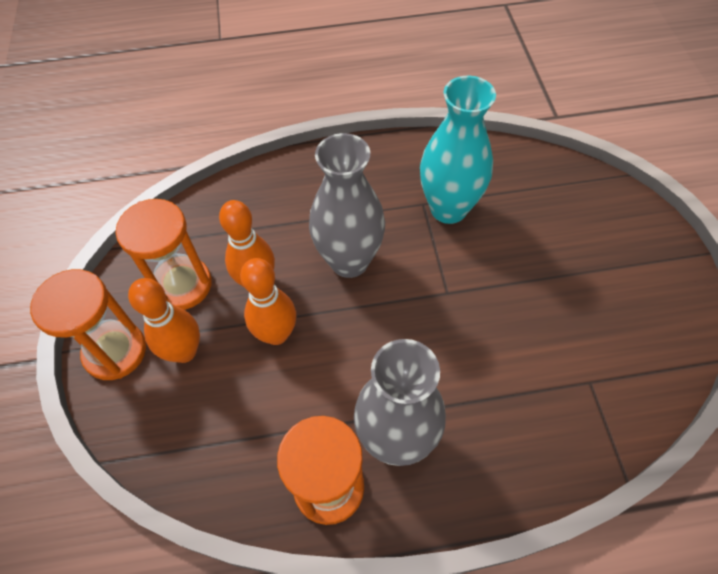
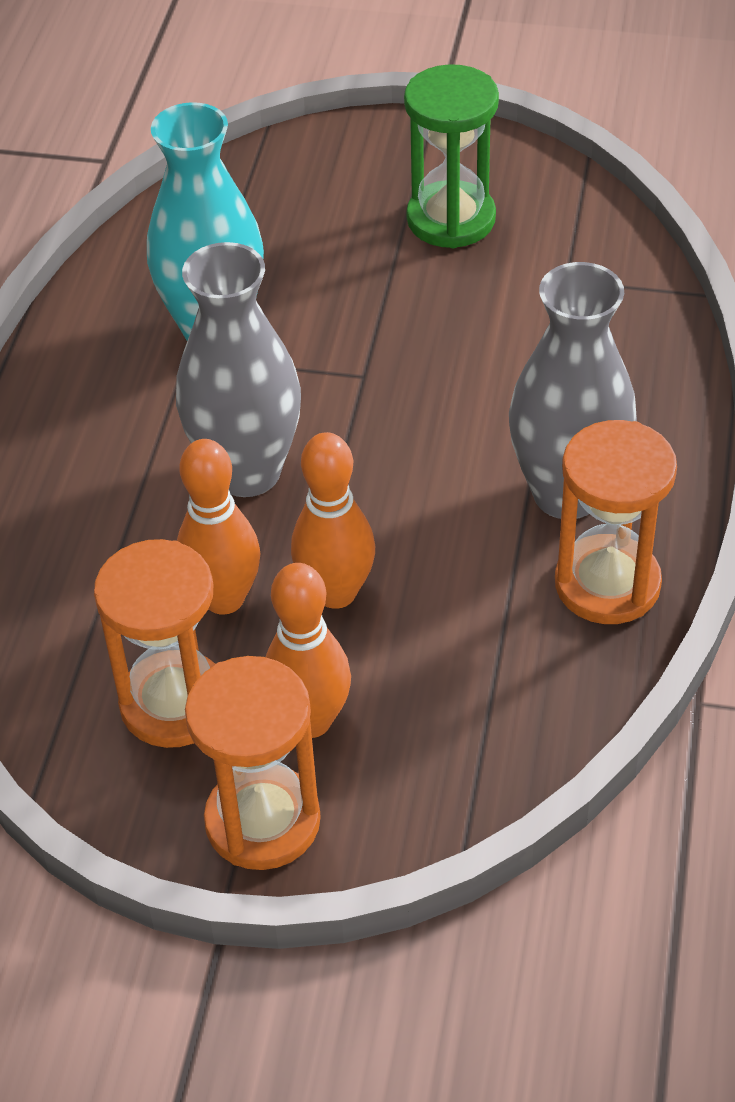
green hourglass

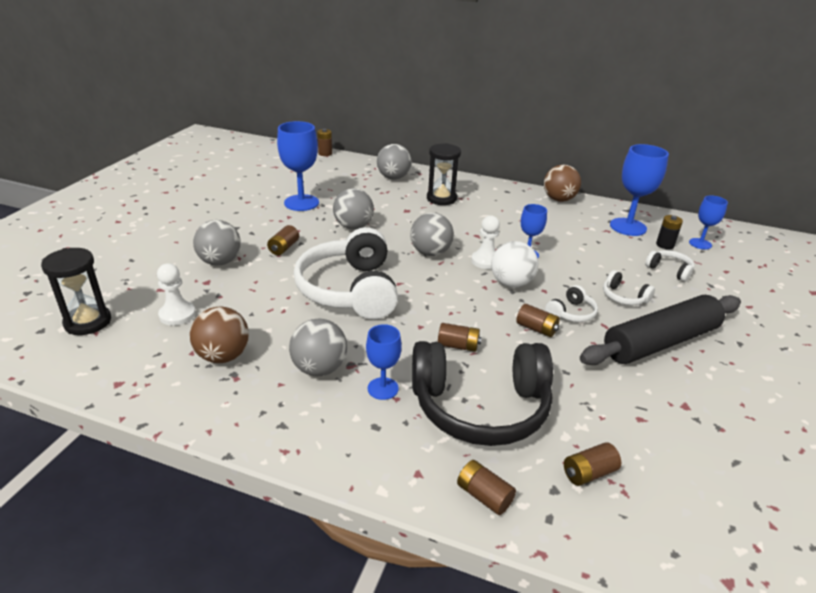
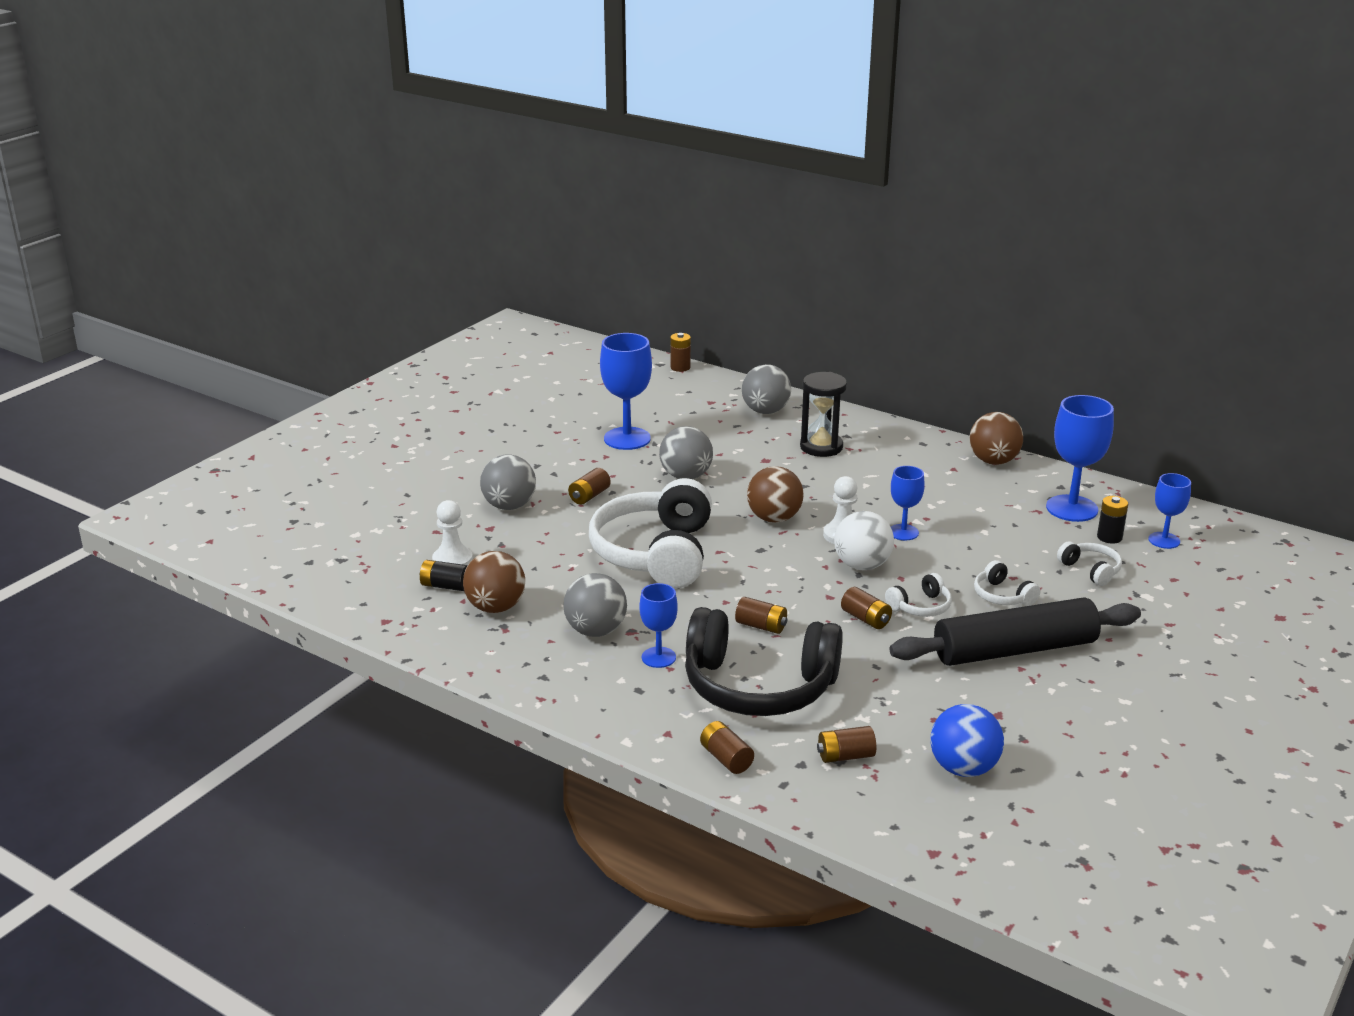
brown ball (no. 2 from left); black hourglass (no. 1 from left in the first image); black battery (no. 1 from left); blue ball

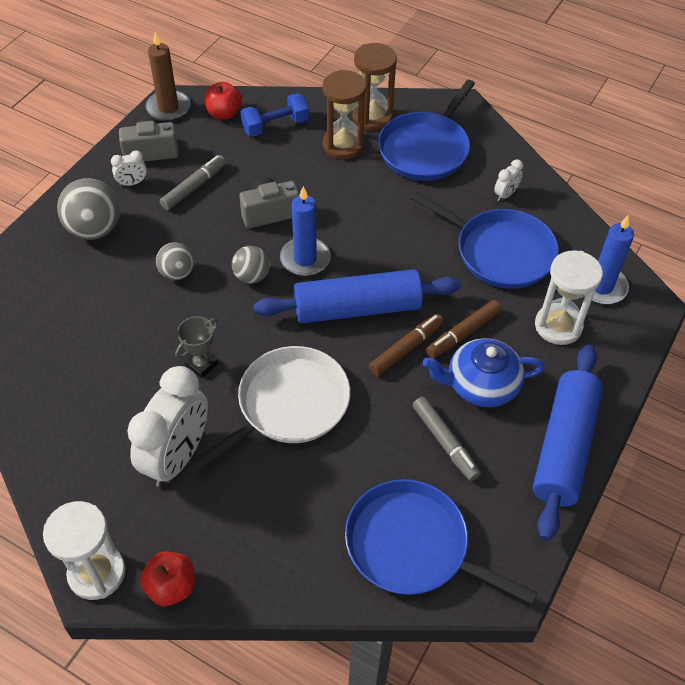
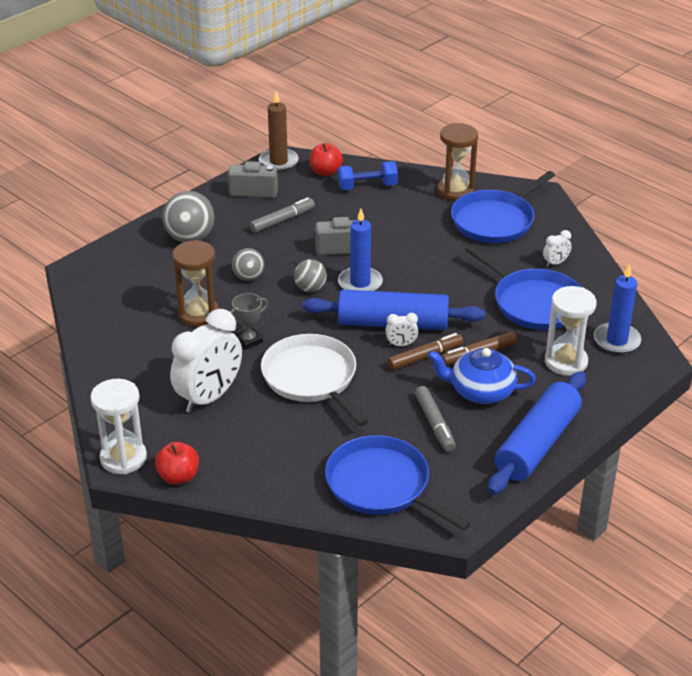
brown hourglass (no. 1 from left); white clock (no. 2 from left); white pan

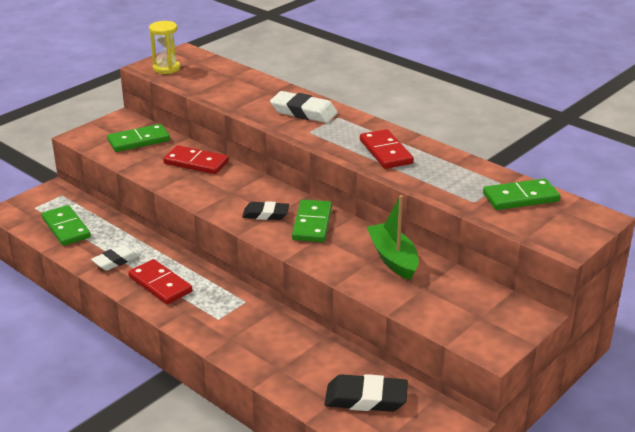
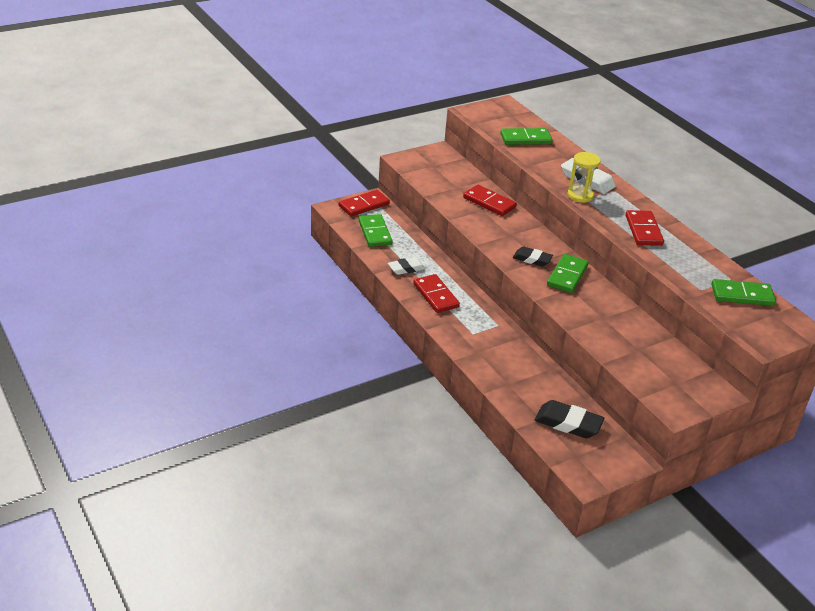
yellow hourglass; green domino (no. 2 from left); green boat; red domino (no. 1 from left)

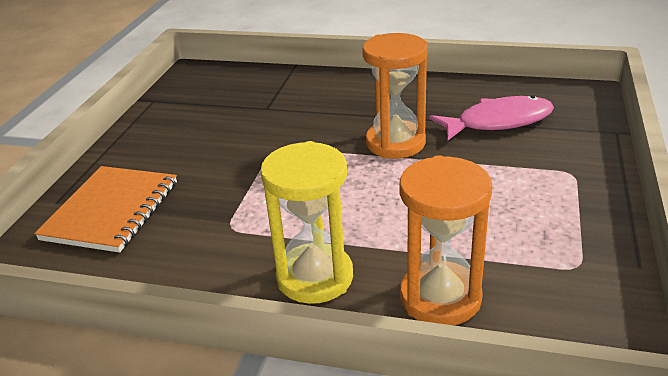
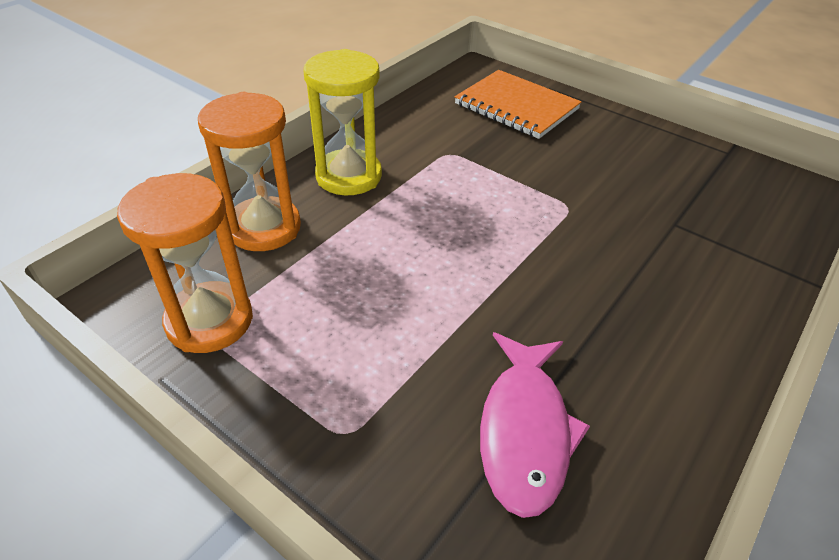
orange hourglass (no. 1 from left)

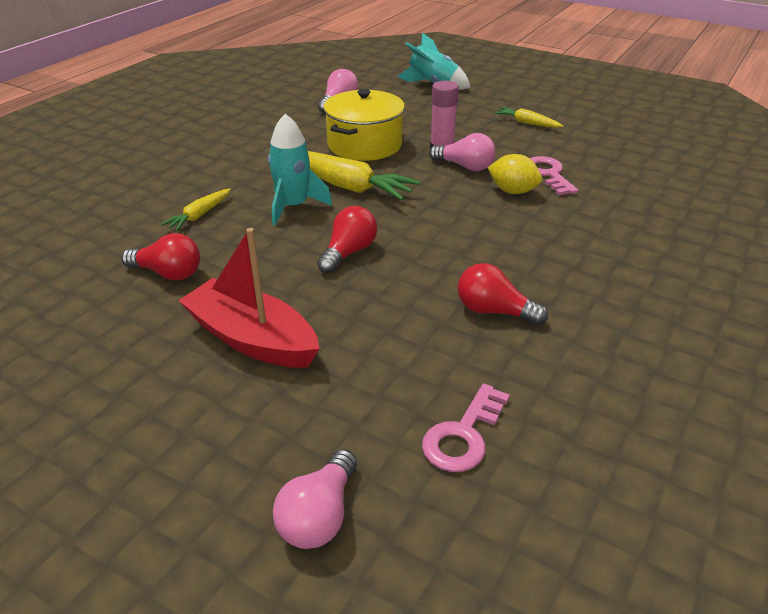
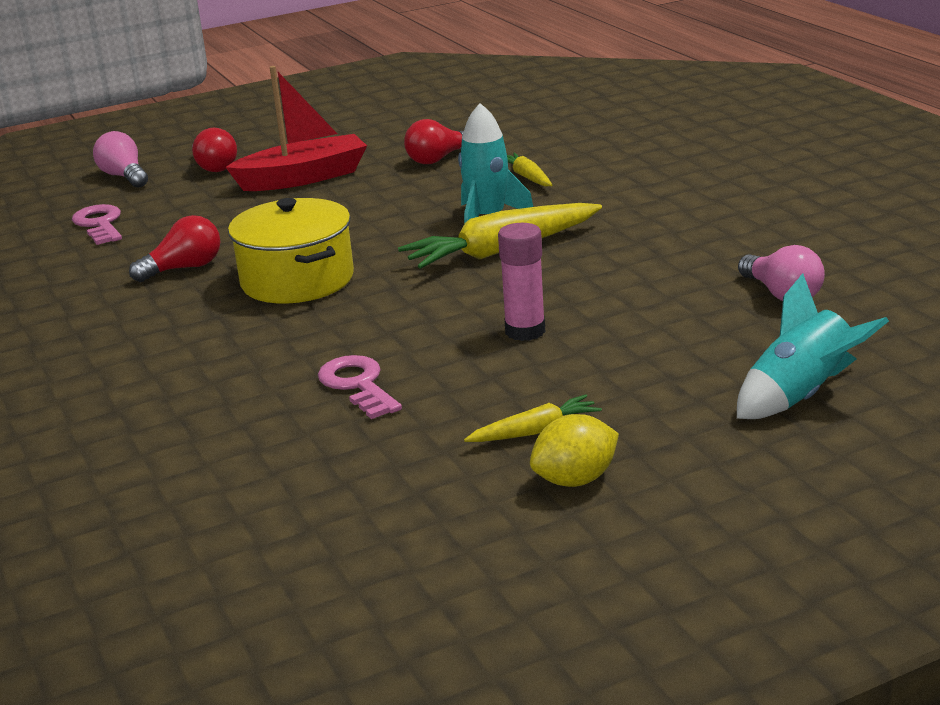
yellow pot; pink light bulb (no. 3 from left in the first image); yellow lemon; pink key (no. 2 from left); red light bulb (no. 2 from left)

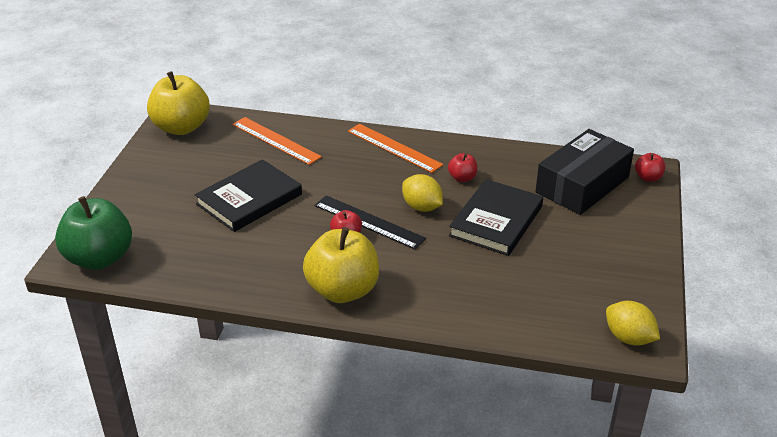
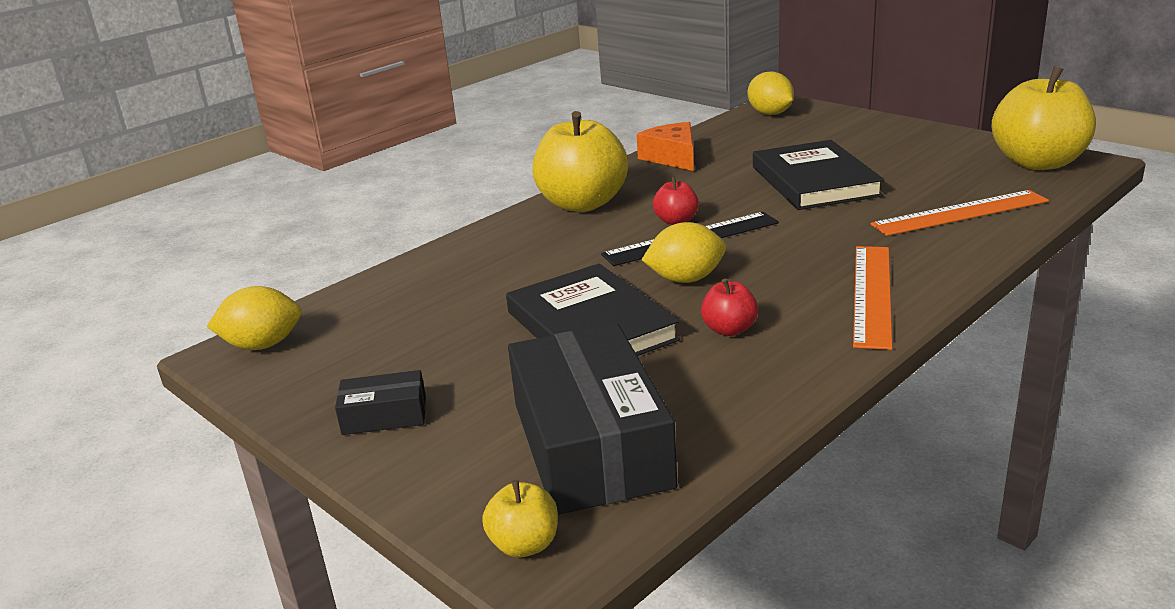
orange ruler (no. 1 from left); yellow apple (no. 1 from left); yellow lemon (no. 3 from left); orange cheese; black box (no. 1 from left)

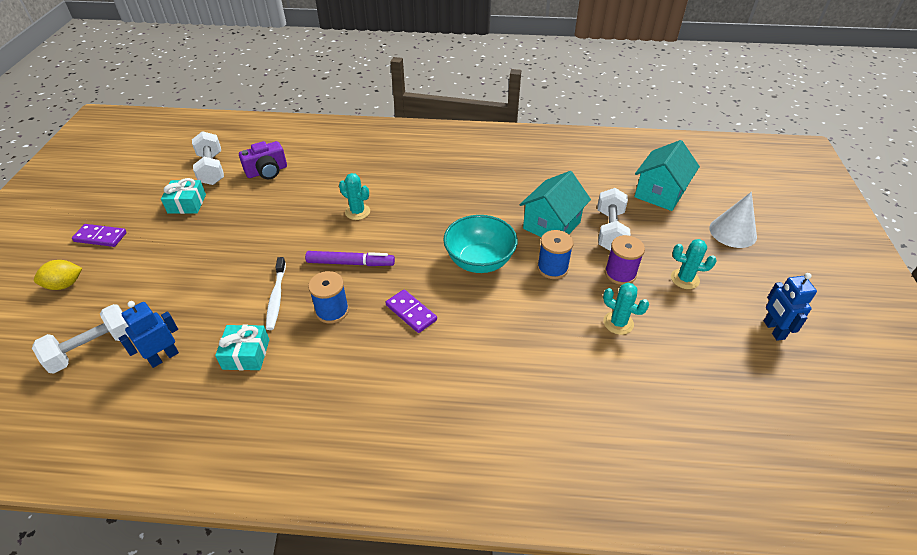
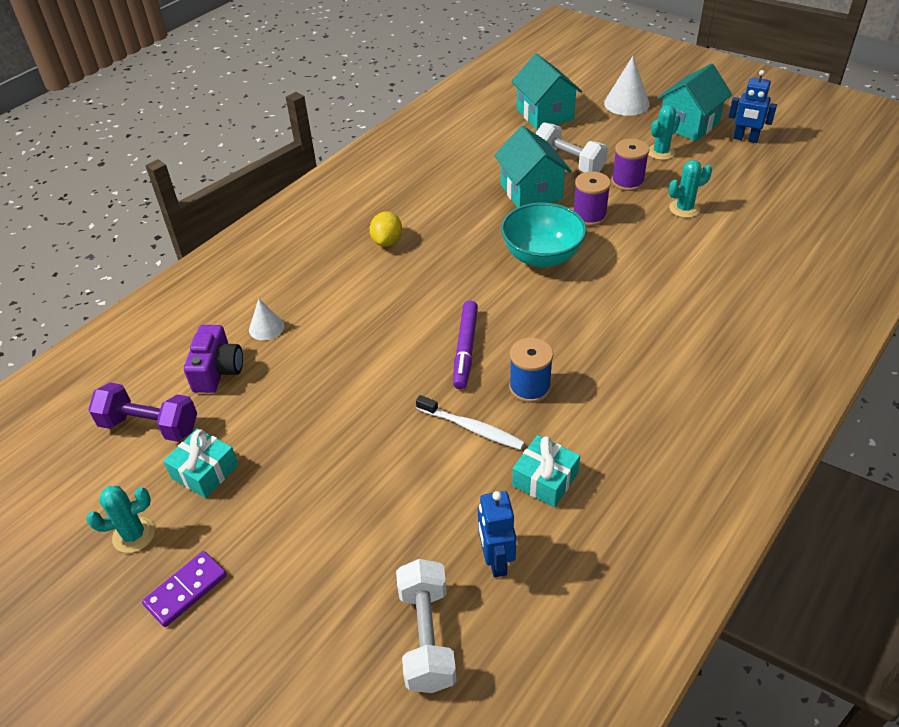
purple dumbbell; turquoise cactus (no. 1 from left); purple spool (no. 1 from left); purple marker; yellow lemon; purple domino (no. 2 from left in the first image); turquoise house (no. 3 from left); white cone (no. 1 from left)

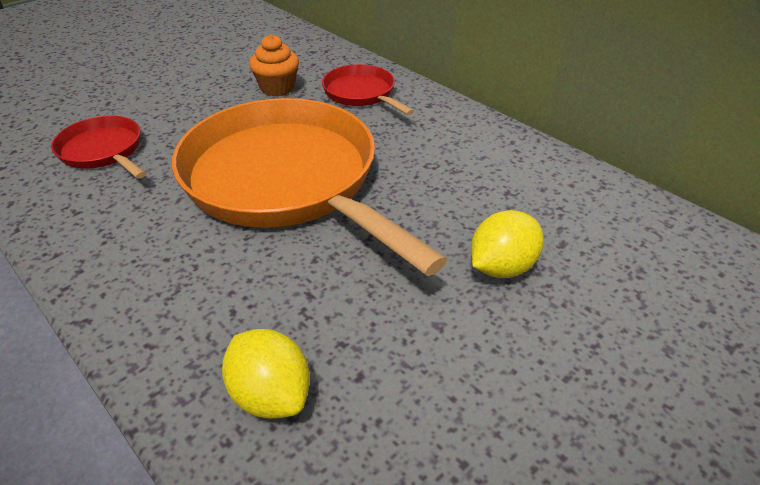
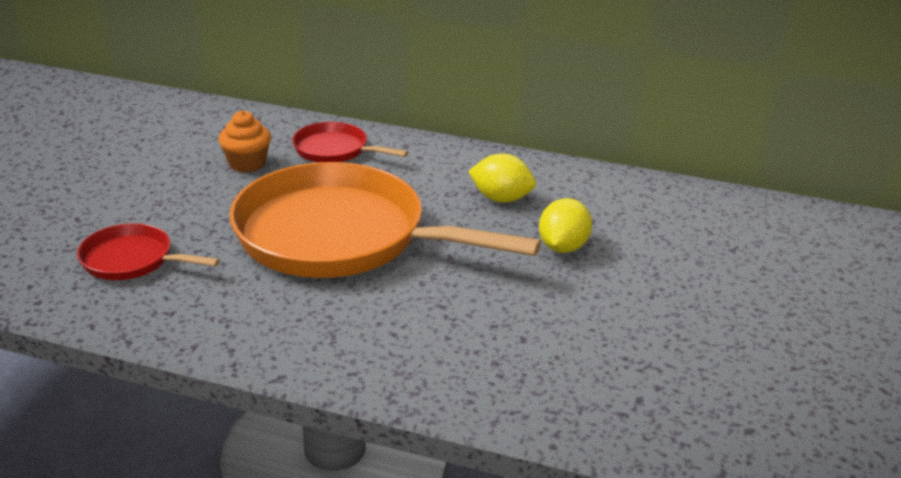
yellow lemon (no. 1 from left)

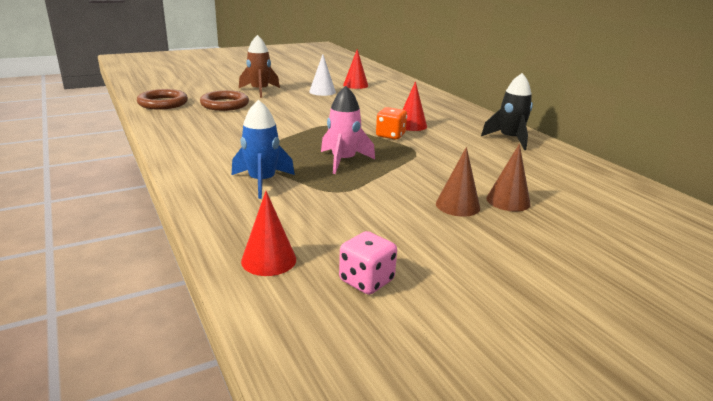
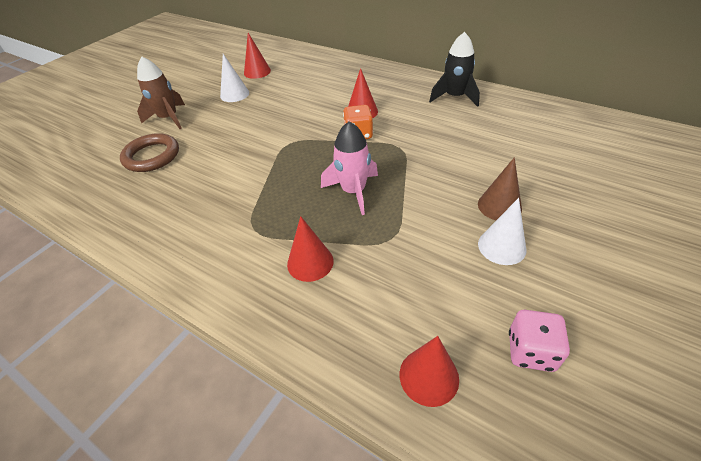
brown ring (no. 1 from left in the first image); red cone (no. 2 from left); brown cone (no. 2 from left in the first image); white cone (no. 2 from left)

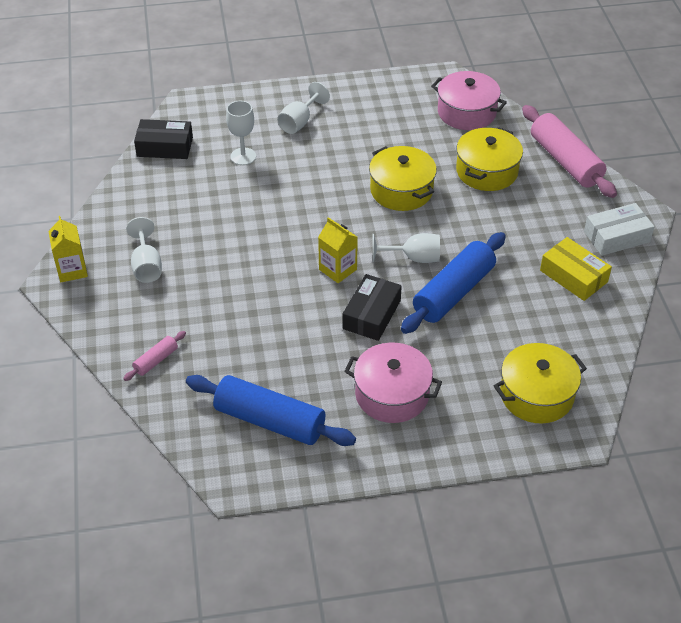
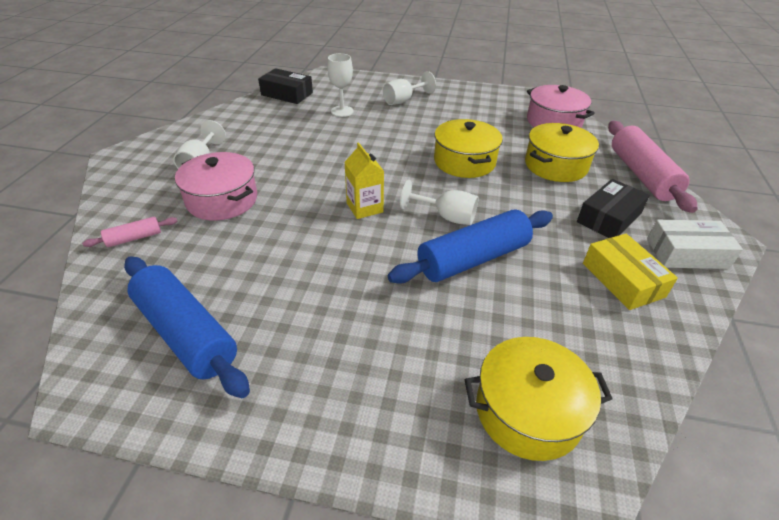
yellow carton (no. 1 from left in the first image); black box (no. 2 from left); pink pot (no. 1 from left)

